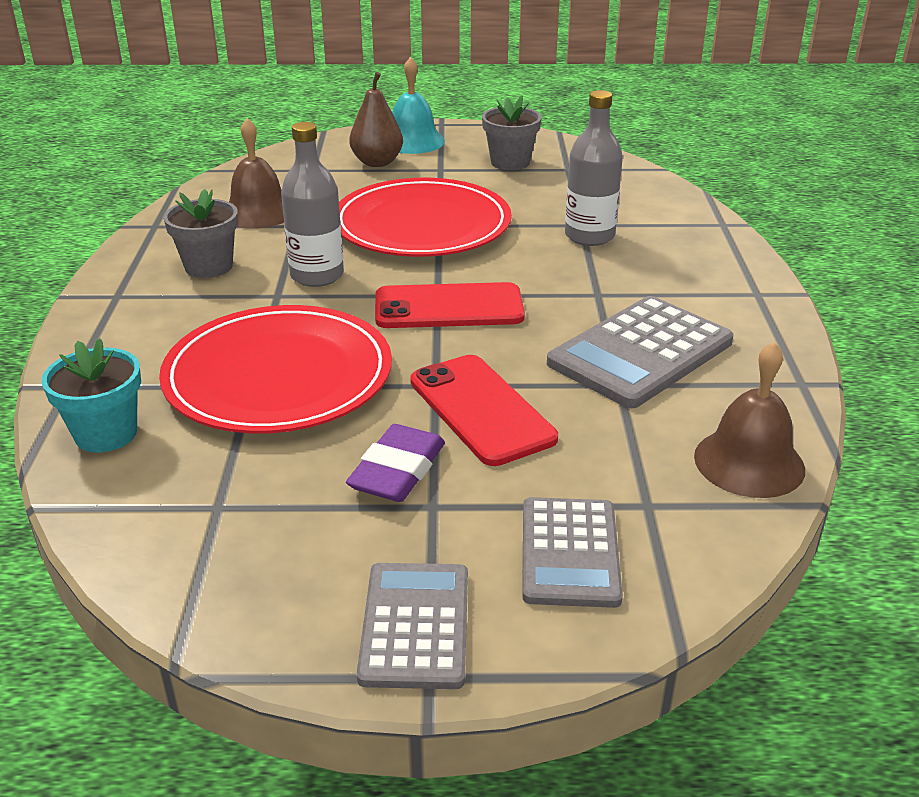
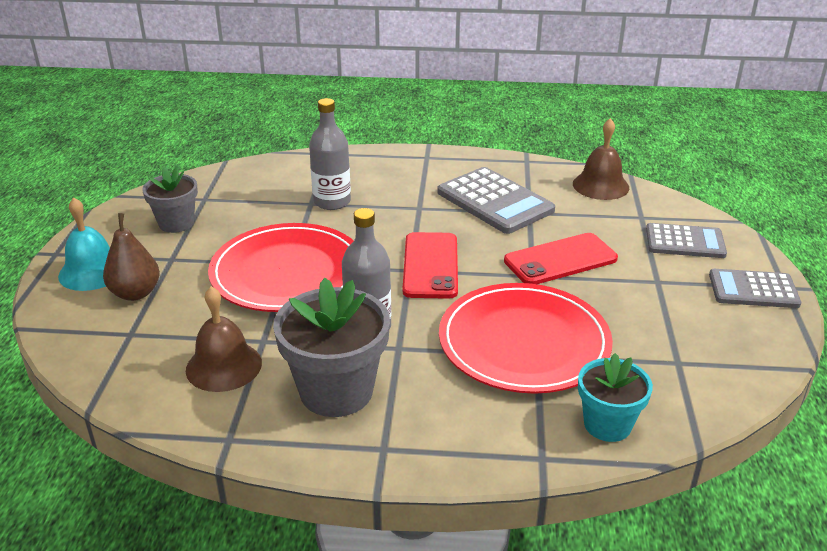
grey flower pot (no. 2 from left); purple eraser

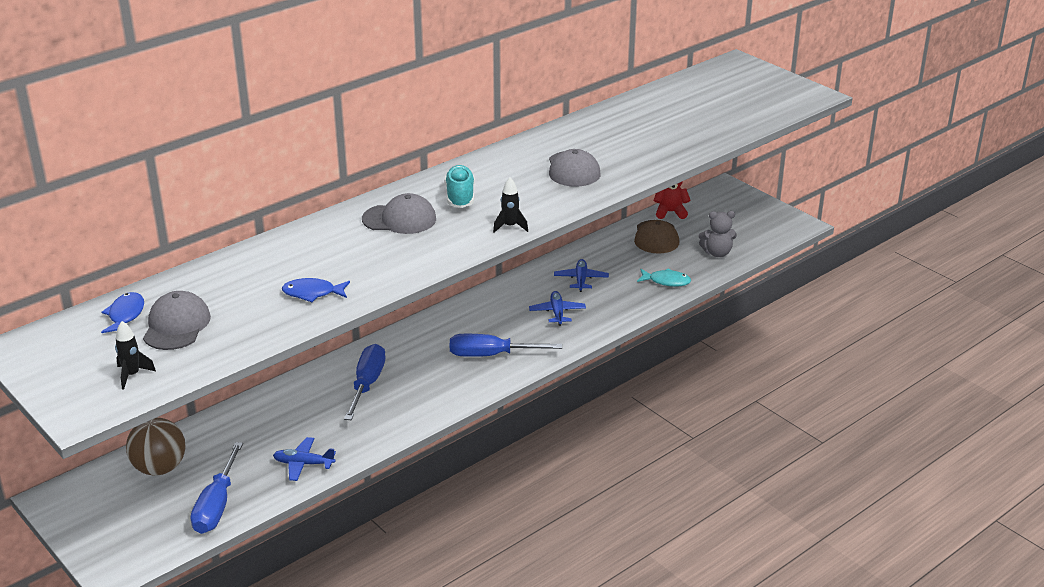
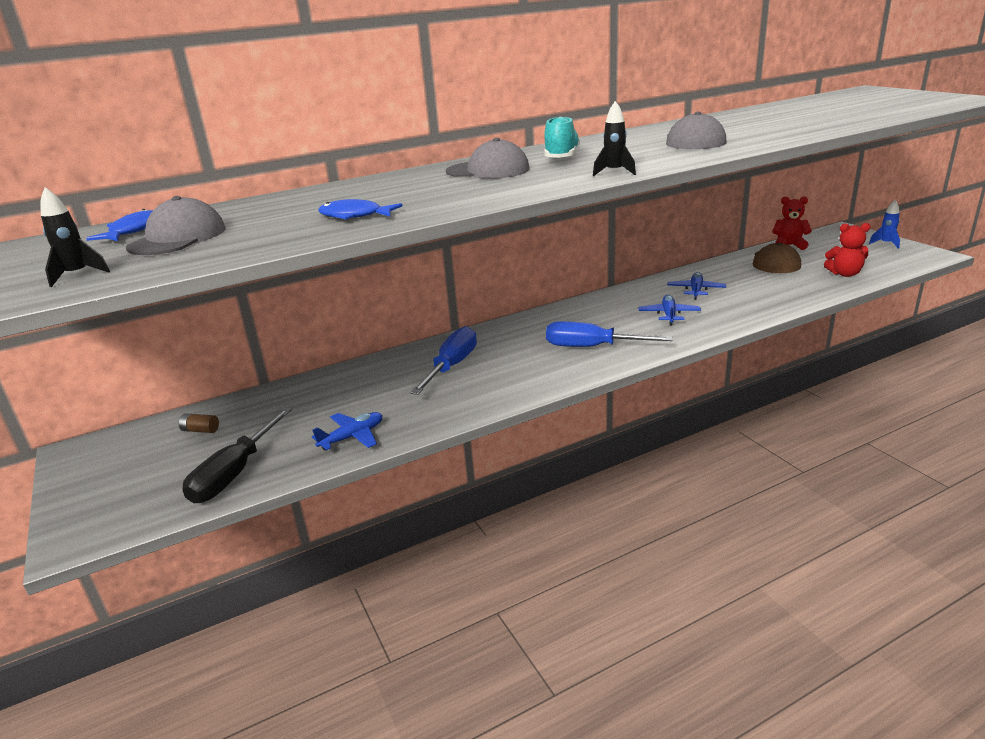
red teddy bear (no. 2 from left); turquoise fish; brown battery; blue plane (no. 1 from left); black screwdriver; blue rocket

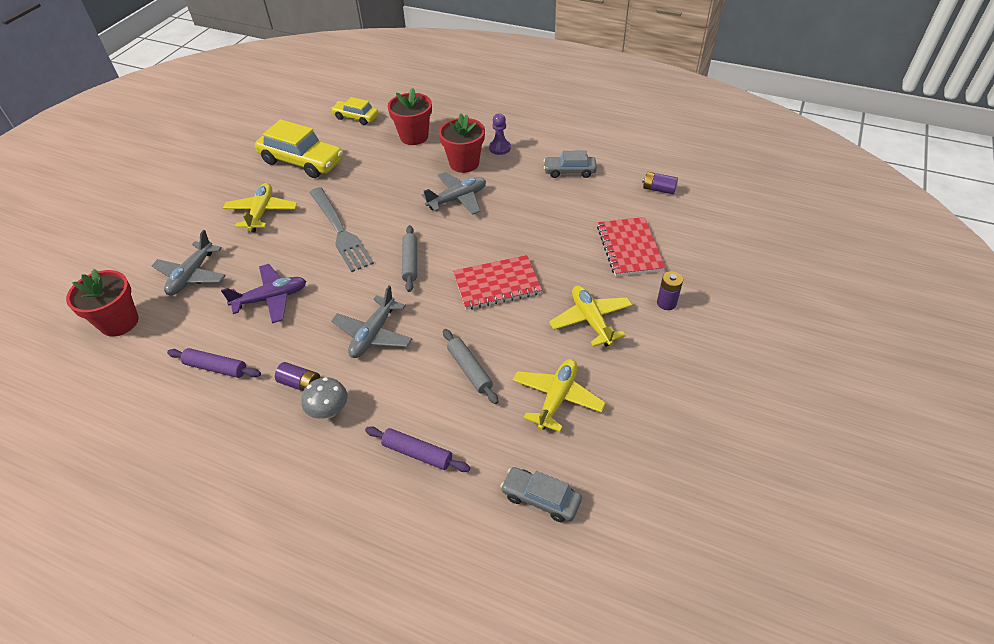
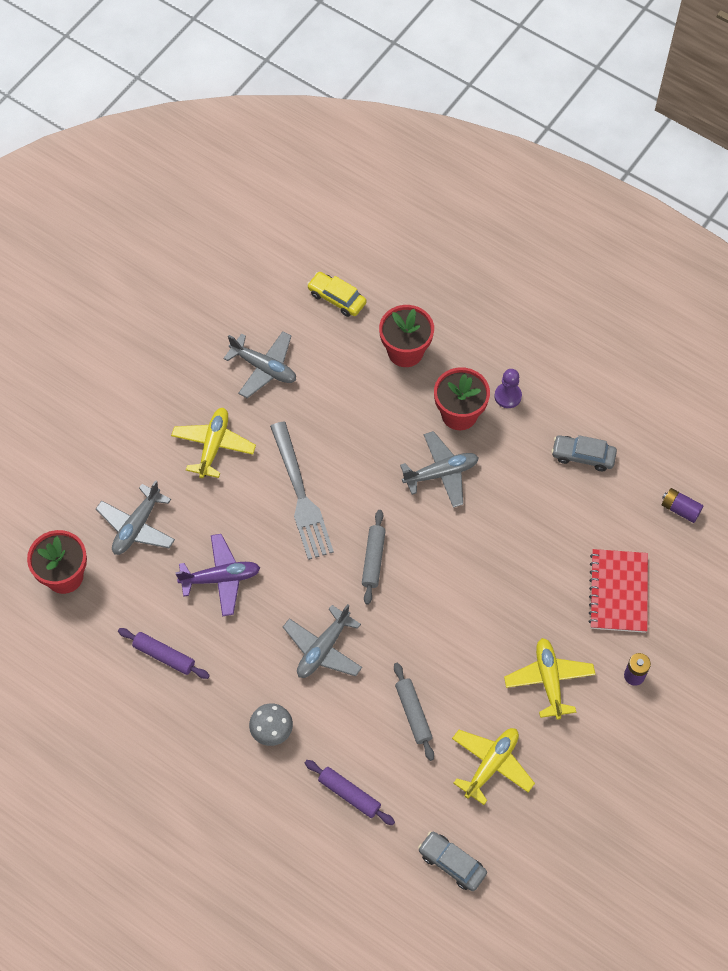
grey plane (no. 2 from left); red notebook (no. 1 from left in the first image); purple battery (no. 1 from left in the first image)

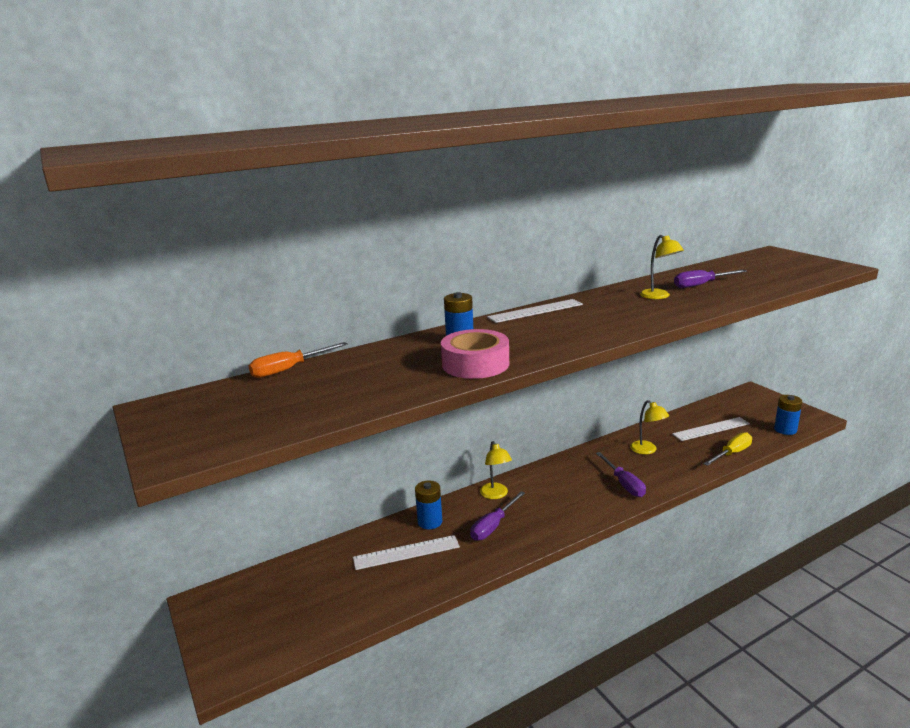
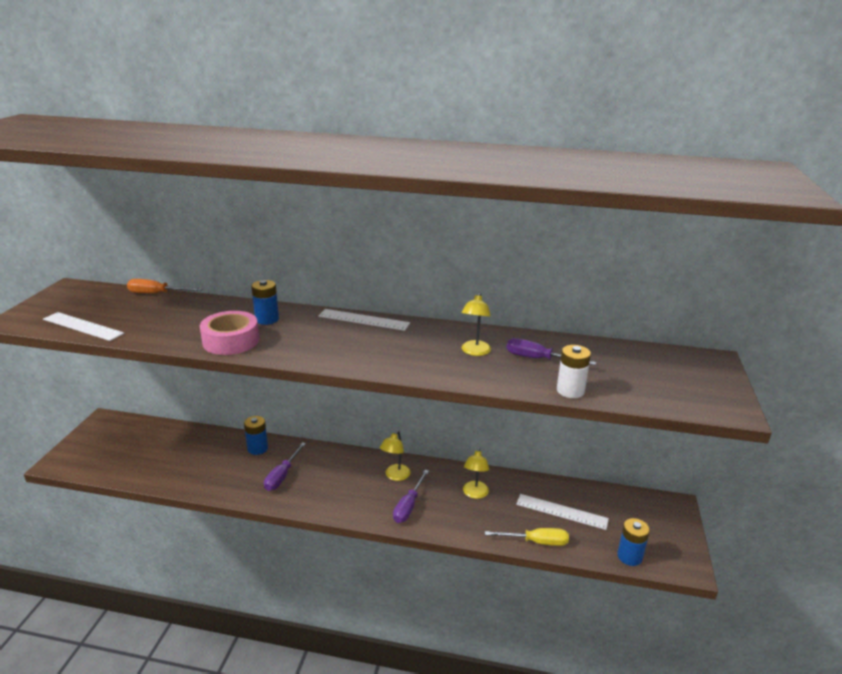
yellow lamp (no. 1 from left); purple screwdriver (no. 1 from left); white ruler (no. 1 from left); white battery

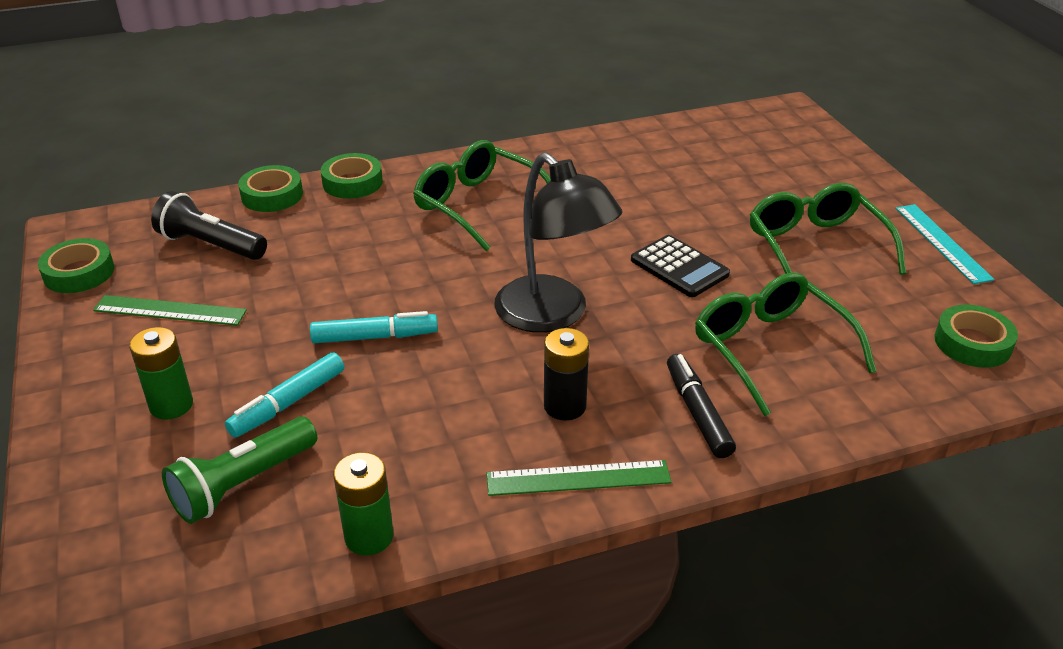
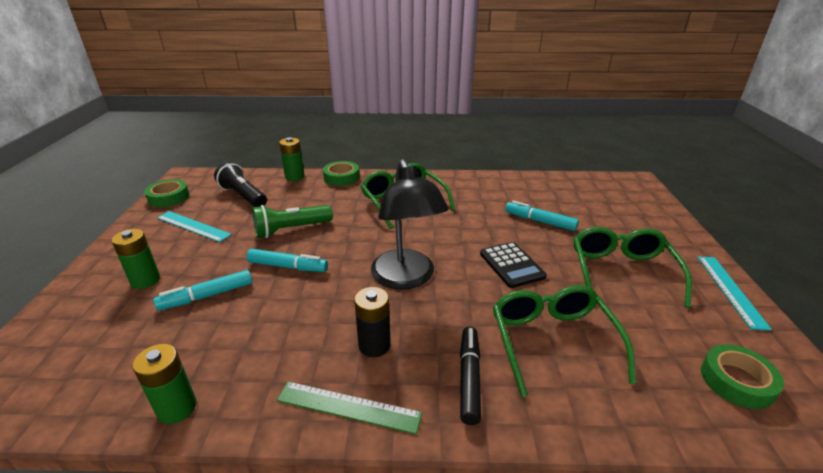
green battery (no. 3 from left); turquoise ruler (no. 1 from left); green flashlight; turquoise marker (no. 3 from left)

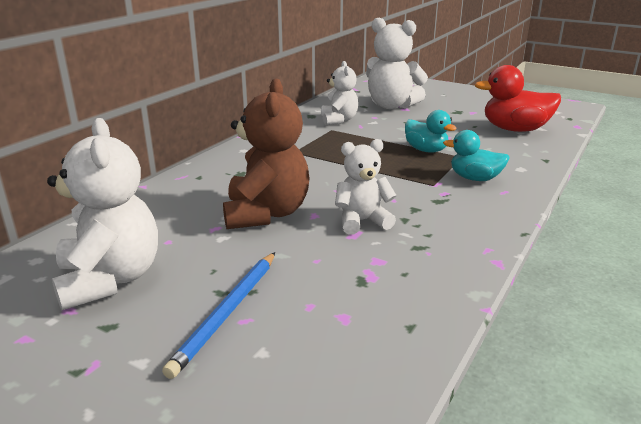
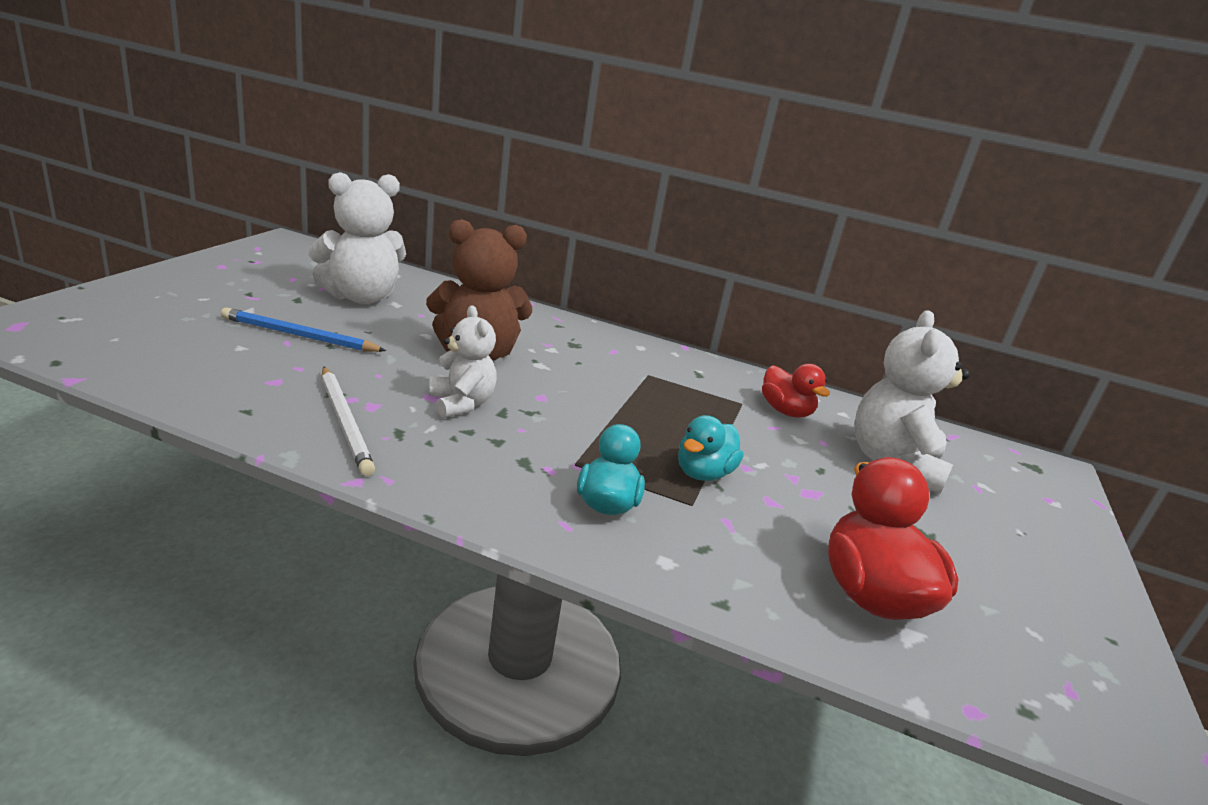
red duck (no. 1 from left); white pencil

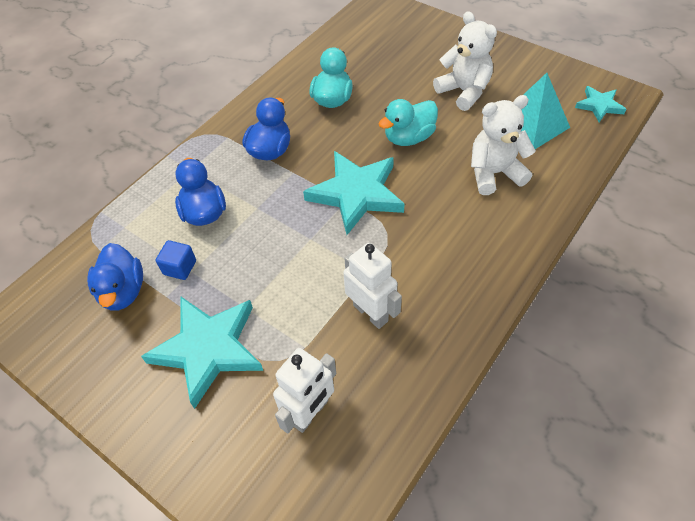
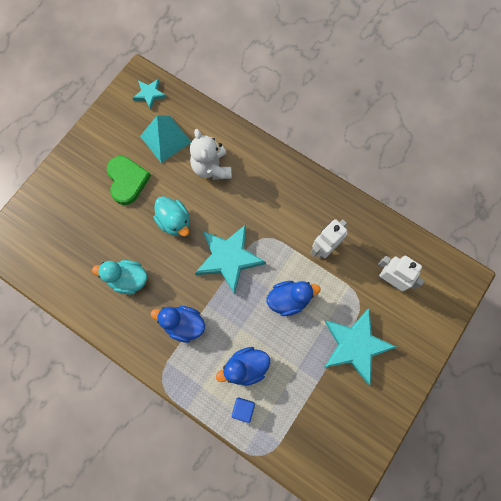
green heart; blue cube; blue duck (no. 3 from left)

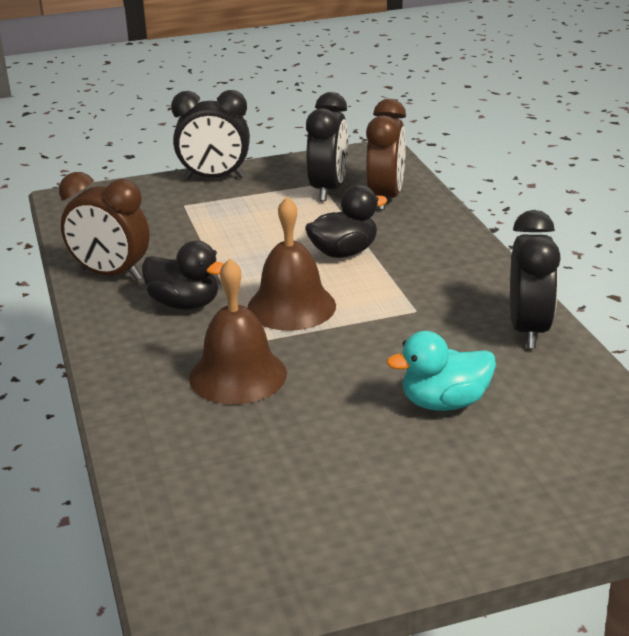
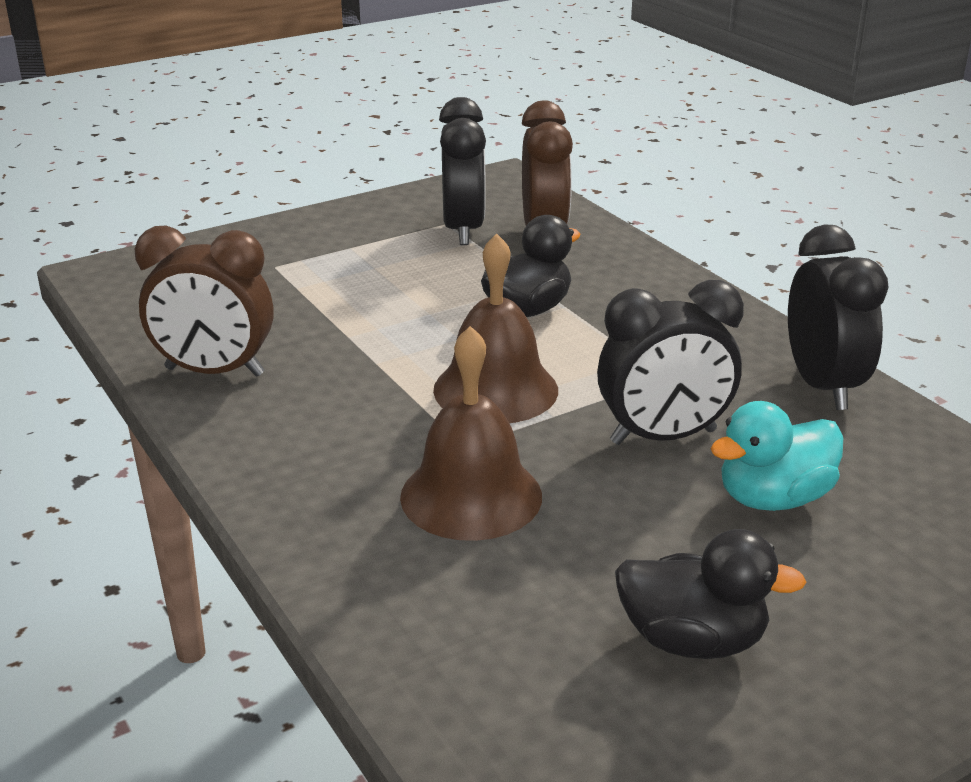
black clock (no. 2 from left); black duck (no. 2 from left)

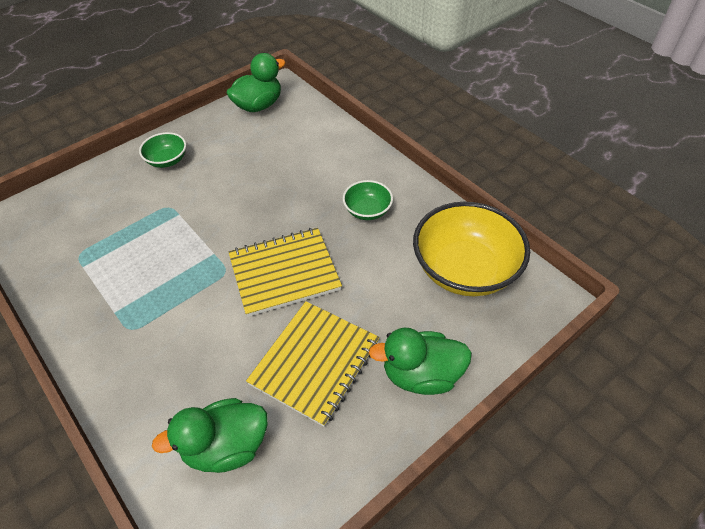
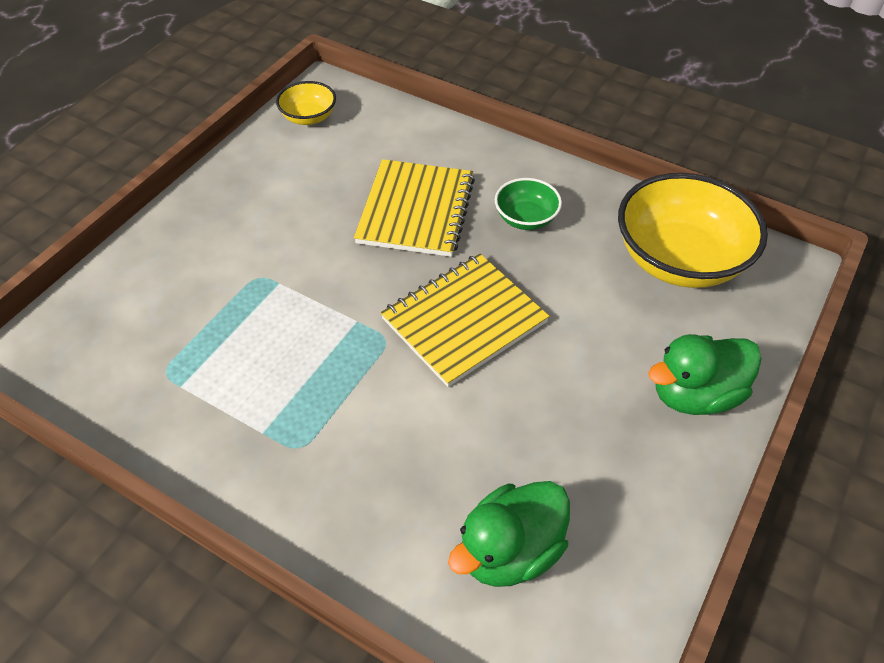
yellow bowl (no. 1 from left); green bowl (no. 1 from left in the first image); yellow notebook (no. 1 from left)

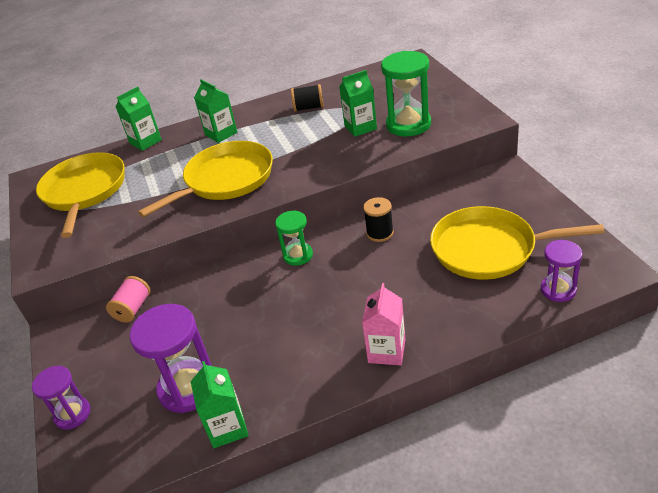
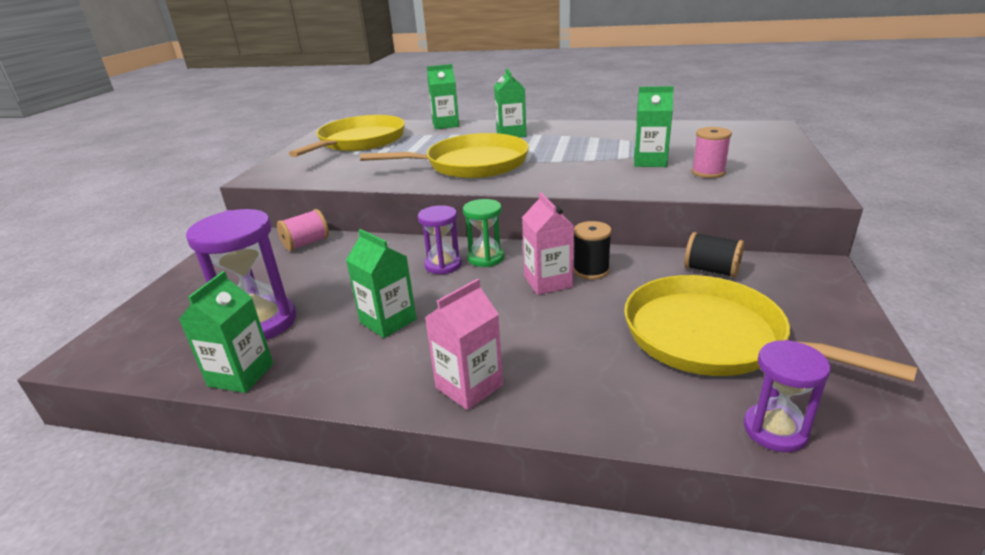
pink spool (no. 2 from left); black spool (no. 2 from left); purple hourglass (no. 2 from left); pink carton (no. 2 from left); green carton (no. 2 from left)

